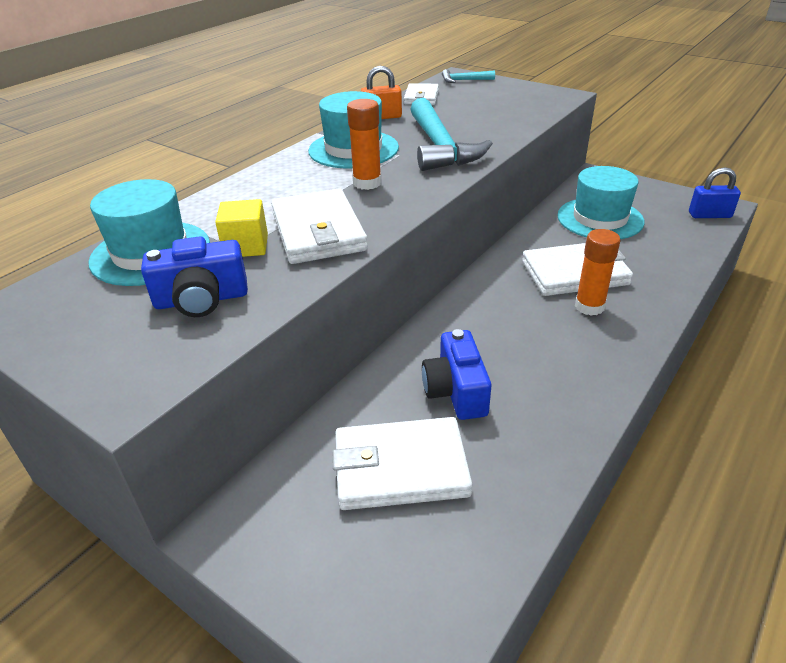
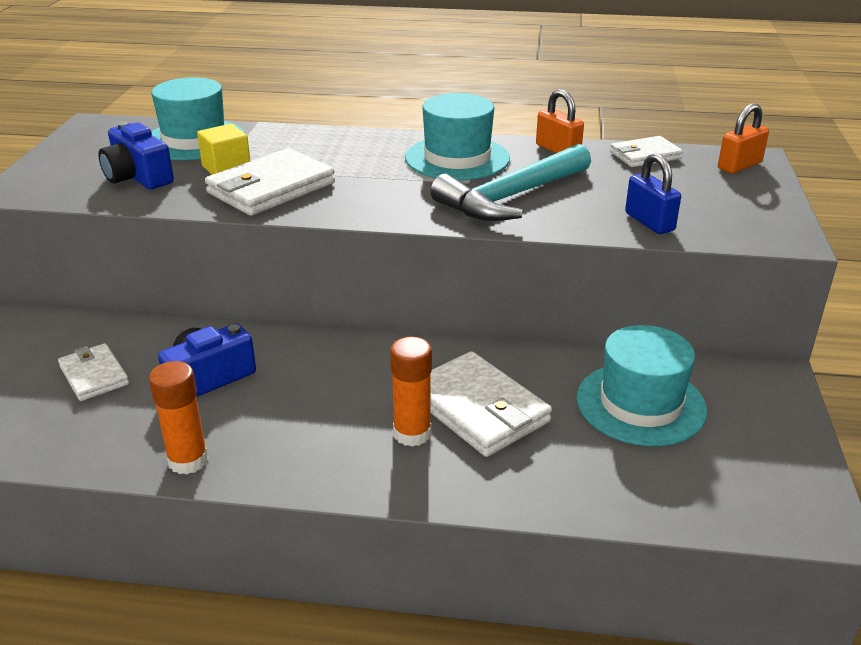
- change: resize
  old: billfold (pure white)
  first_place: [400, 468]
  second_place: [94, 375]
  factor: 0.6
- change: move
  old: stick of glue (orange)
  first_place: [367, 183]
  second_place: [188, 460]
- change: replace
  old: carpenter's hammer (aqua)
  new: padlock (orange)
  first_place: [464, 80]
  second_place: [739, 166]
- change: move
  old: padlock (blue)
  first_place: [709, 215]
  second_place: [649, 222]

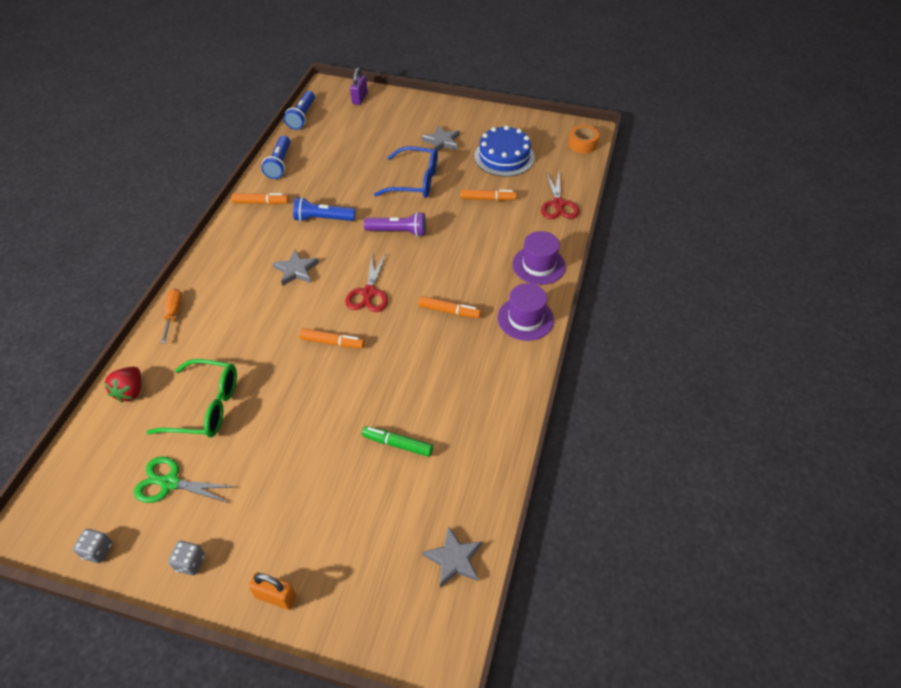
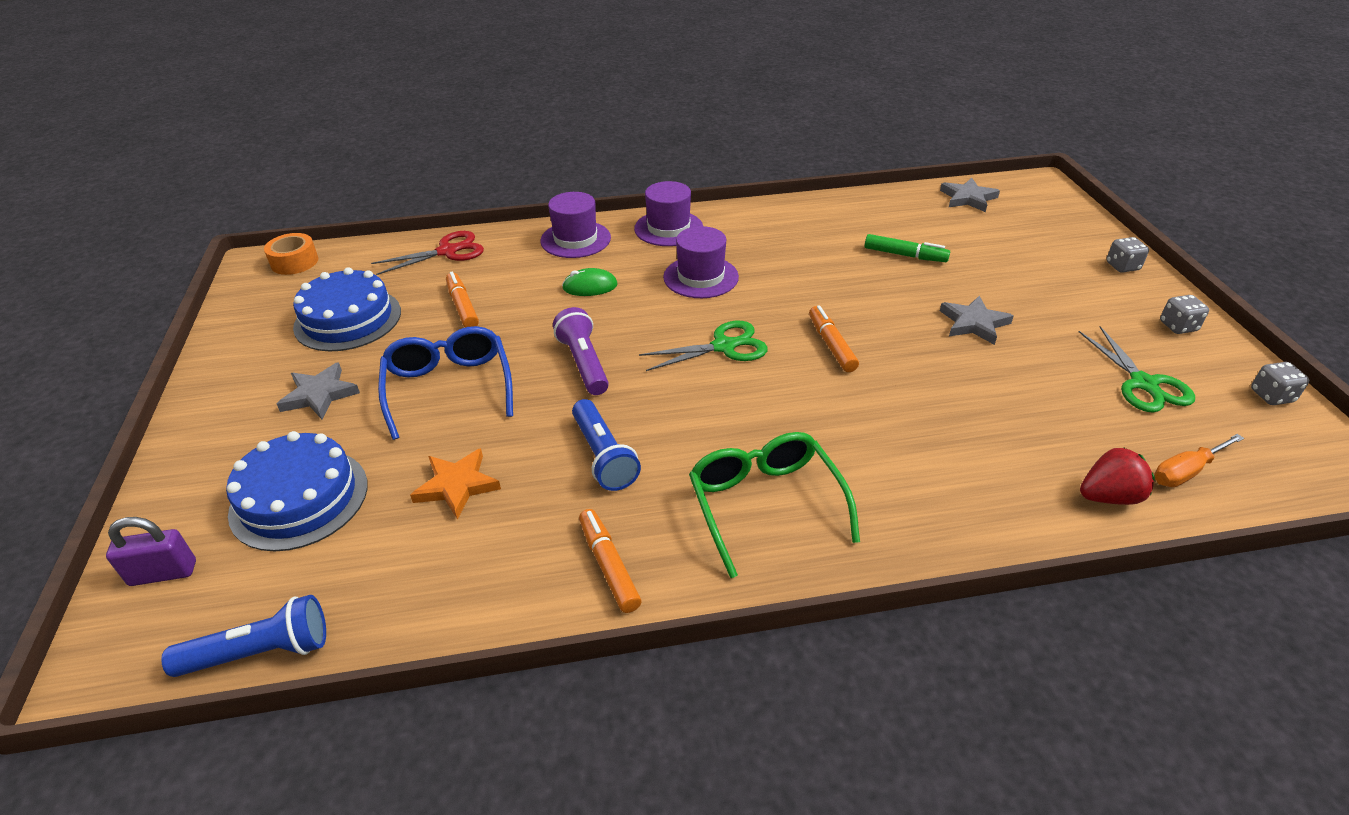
- change: move
  old: eyeglasses (green)
  first_place: [206, 407]
  second_place: [765, 504]
- change: move
  old: screwdriver (orange)
  first_place: [173, 314]
  second_place: [1186, 471]
- change: replace
  old: padlock (orange)
  new: die (grey)
  first_place: [276, 596]
  second_place: [1122, 266]
- change: delete
  old: flashlight (blue)
  first_place: [279, 164]
- change: move
  old: five-pointed star (grey)
  first_place: [296, 270]
  second_place: [974, 323]
- change: recolor
  old: shears (red)
  new: shears (green)
  first_place: [369, 293]
  second_place: [724, 346]
- change: rotate
  old: felt pen (green)
  first_place: [397, 444]
  second_place: [905, 255]
  degrees: -60
- change: replace
  old: felt pen (orange)
  new: tall hat (royal purple)
  first_place: [449, 311]
  second_place: [701, 277]
- change: insert
  new: layer cake (blue)
  second_place: [299, 498]
- change: insert
  new: five-pointed star (orange)
  second_place: [457, 486]
- change: insert
  new: computer mouse (green)
  second_place: [590, 286]

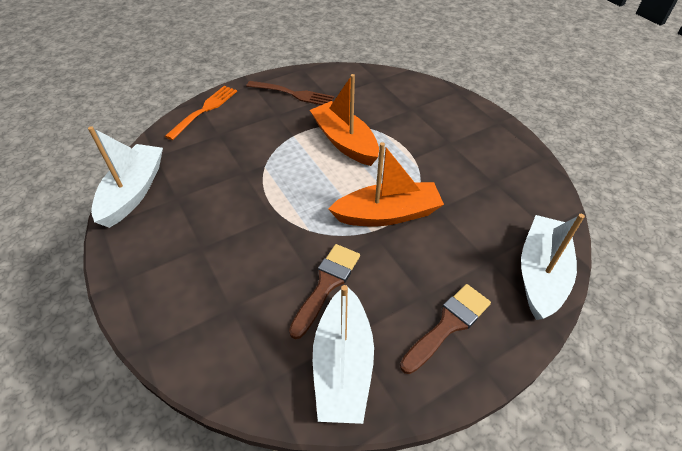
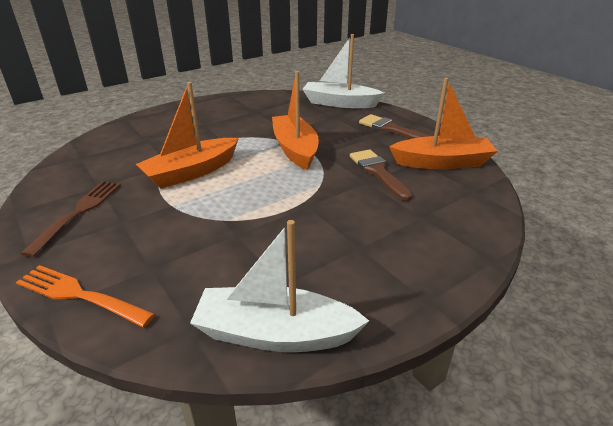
- change: rotate
  old: paint brush (dark brown)
  first_place: [326, 284]
  second_place: [378, 172]
  degrees: 45
- change: recolor
  old: boat (pure white)
  new: boat (orange)
  first_place: [343, 364]
  second_place: [442, 162]

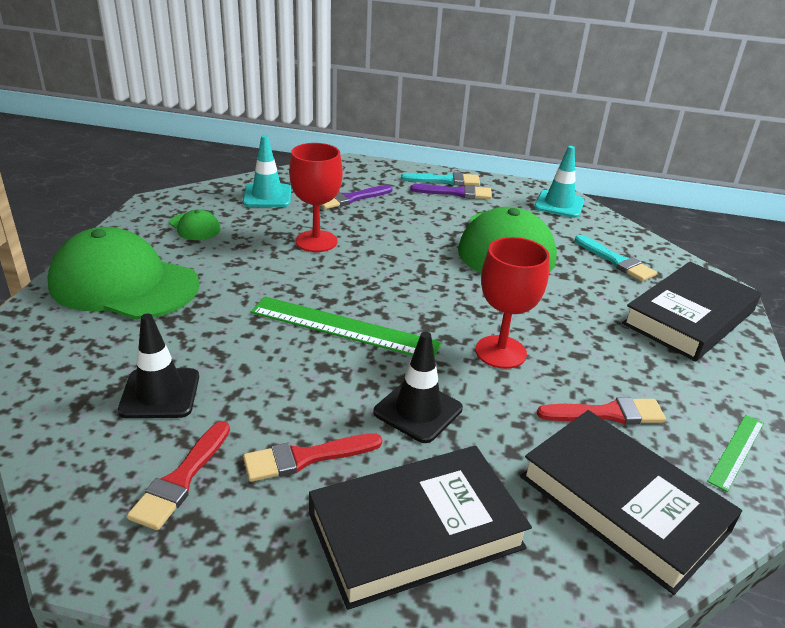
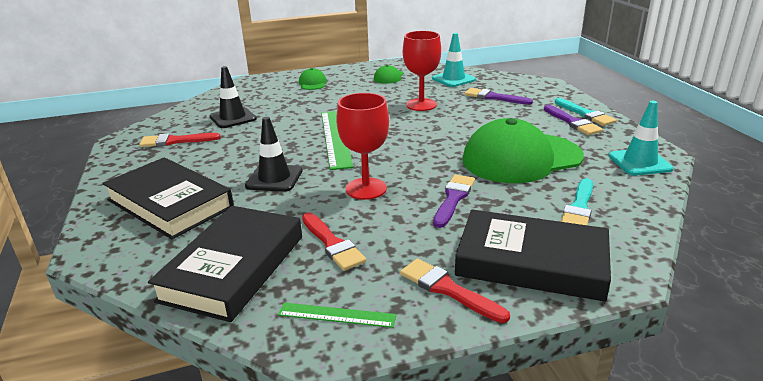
- change: resize
  old: peaked cap (green)
  first_place: [124, 284]
  second_place: [312, 83]
  factor: 0.43
- change: move
  old: paint brush (red)
  first_place: [306, 458]
  second_place: [448, 289]
- change: insert
  new: paint brush (royal purple)
  second_place: [453, 198]

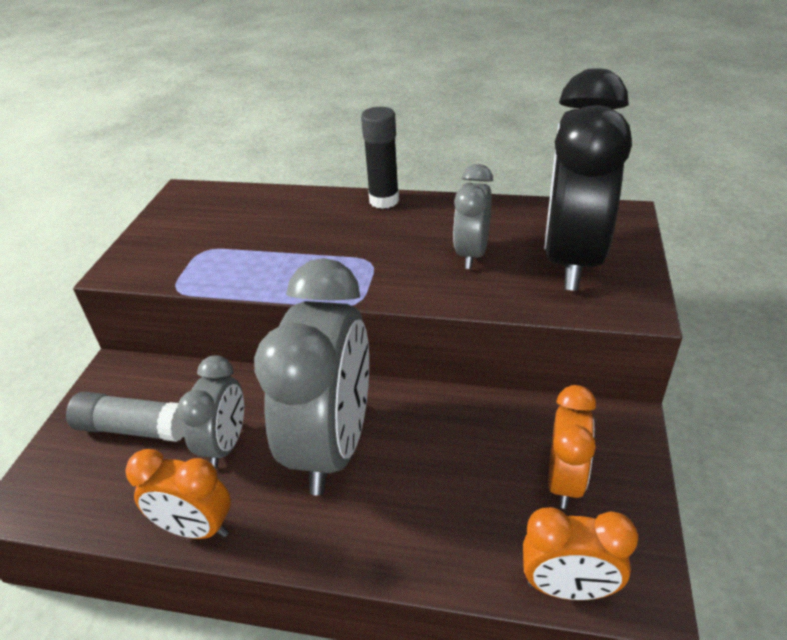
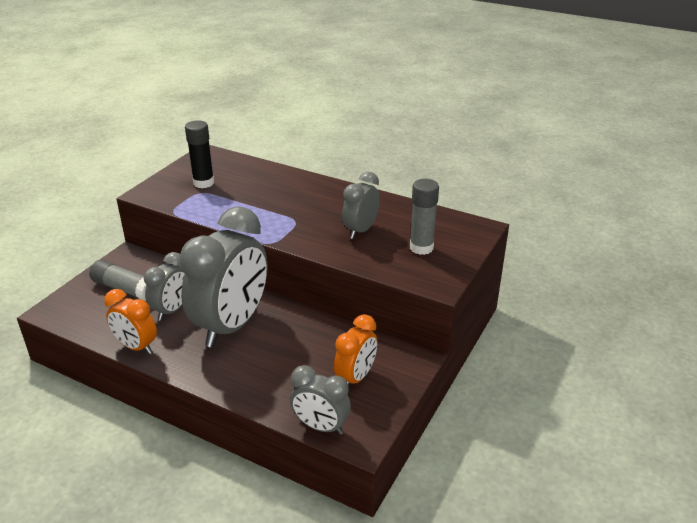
- change: move
  old: stick of glue (ebony)
  first_place: [384, 200]
  second_place: [203, 183]
- change: recolor
  old: clock (orange)
  new: clock (grey)
  first_place: [568, 588]
  second_place: [321, 426]
- change: replace
  old: clock (ebony)
  new: stick of glue (grey)
  first_place: [571, 260]
  second_place: [421, 248]

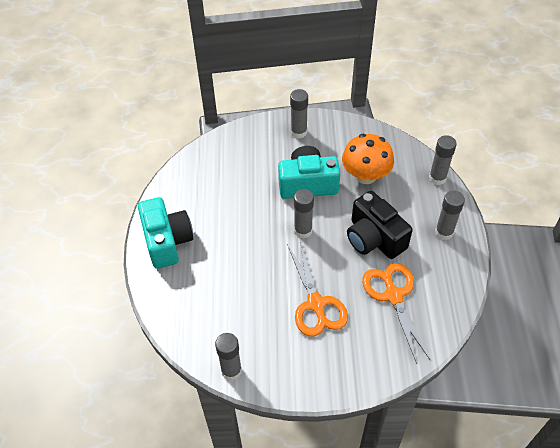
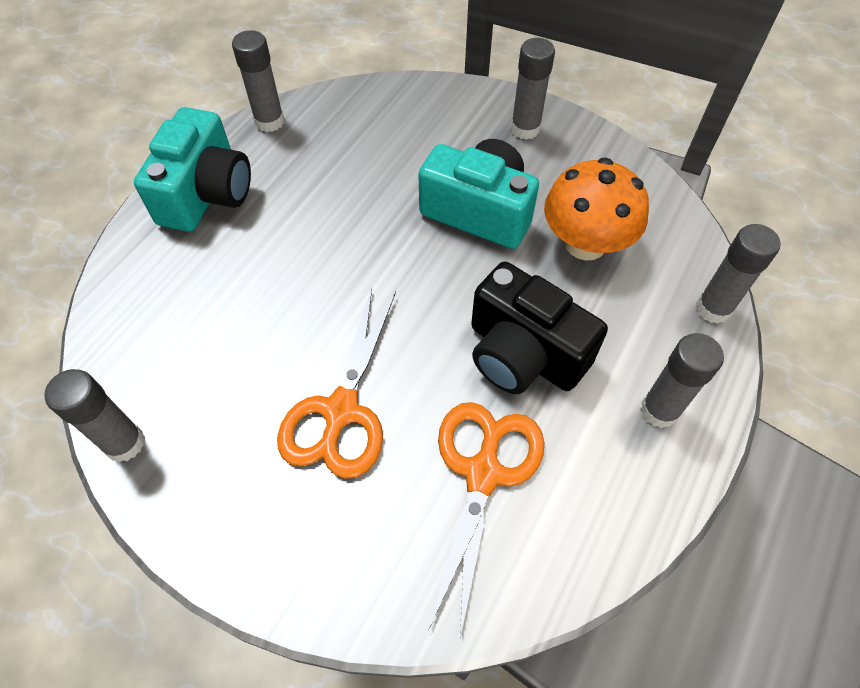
- change: move
  old: stick of glue (grey)
  first_place: [303, 231]
  second_place: [269, 122]
- change: rotate
  old: compact camera (ebony)
  first_place: [374, 238]
  second_place: [523, 353]
  degrees: -45

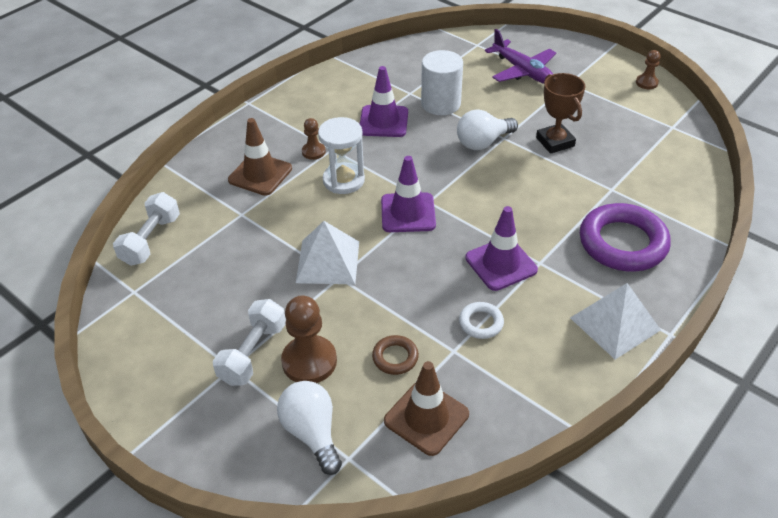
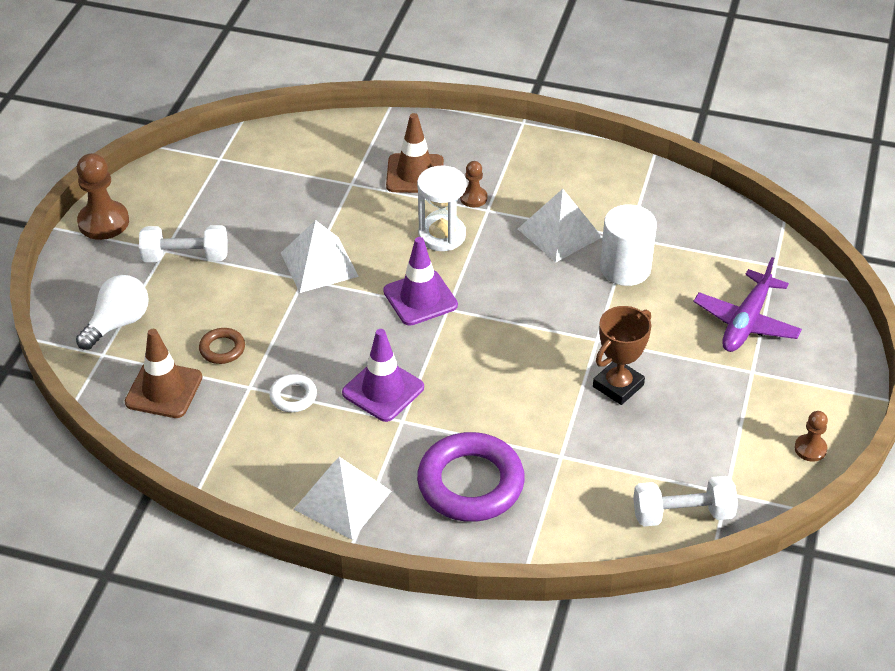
- change: move
  old: free weight (pure white)
  first_place: [151, 240]
  second_place: [682, 514]
- change: move
  old: pawn (dark brown)
  first_place: [309, 361]
  second_place: [103, 222]
- change: replace
  old: safety cone (royal purple)
  new: pyramid shape (pure white)
  first_place: [383, 121]
  second_place: [559, 233]
- change: delete
  old: lightbulb (pure white)
  first_place: [483, 142]

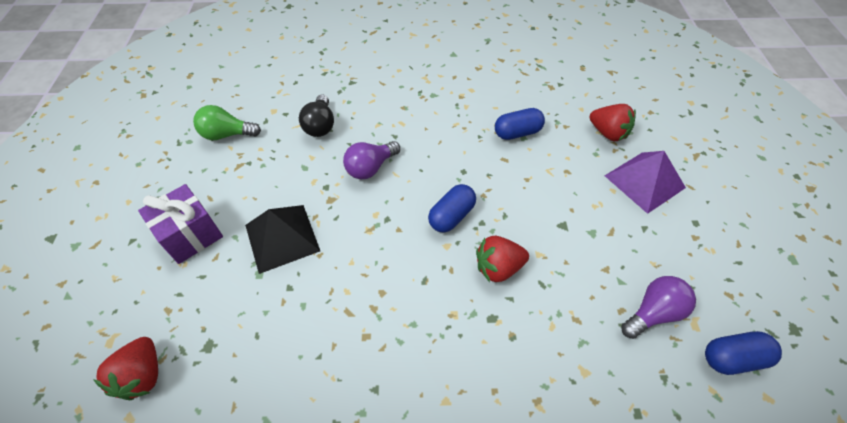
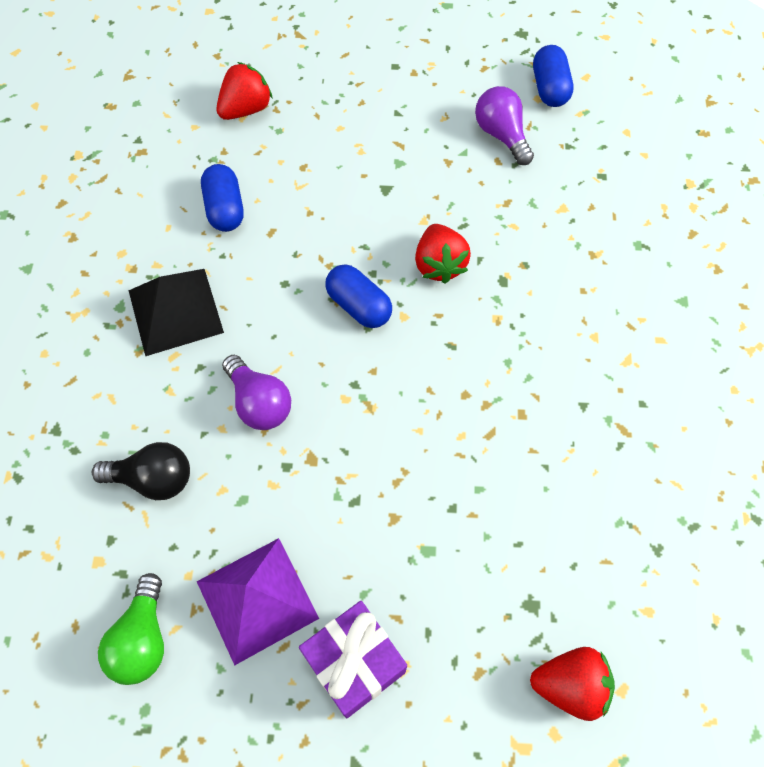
- change: move
  old: pyramid shape (ebony)
  first_place: [282, 238]
  second_place: [175, 311]
- change: move
  old: pyramid shape (royal purple)
  first_place: [644, 181]
  second_place: [257, 599]

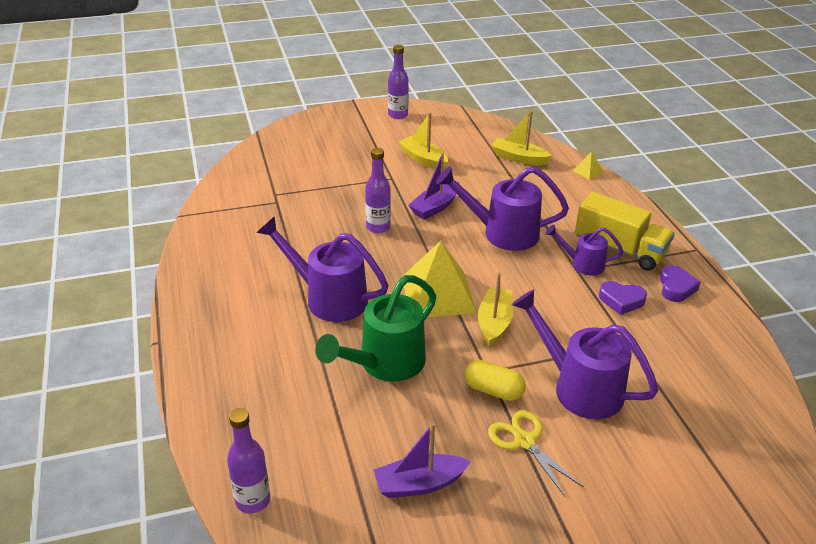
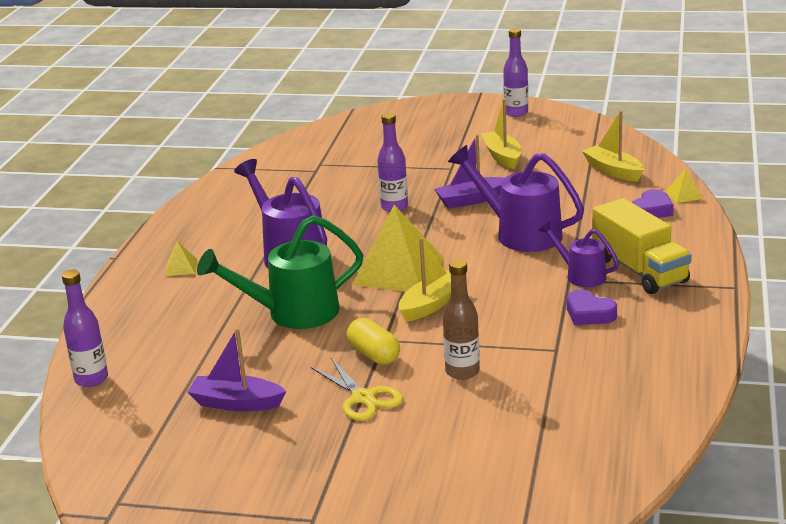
- change: rotate
  old: shears (yellow)
  first_place: [524, 441]
  second_place: [363, 398]
  degrees: 150
- change: replace
  old: watering pot (royal purple)
  new: flask (dark brown)
  first_place: [579, 387]
  second_place: [462, 371]
- change: move
  old: heart (royal purple)
  first_place: [676, 288]
  second_place: [652, 210]
- change: insert
  new: pyramid shape (yellow)
  second_place: [181, 267]

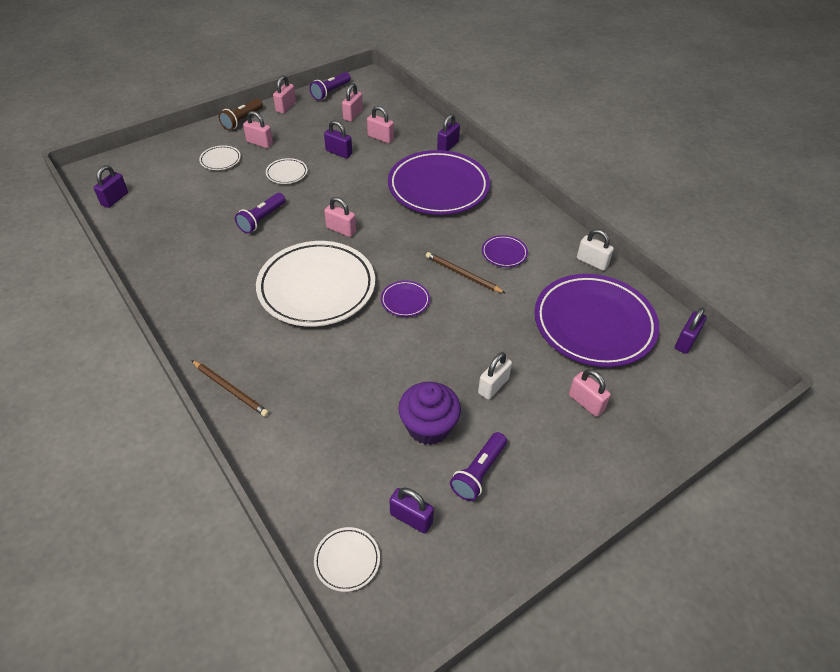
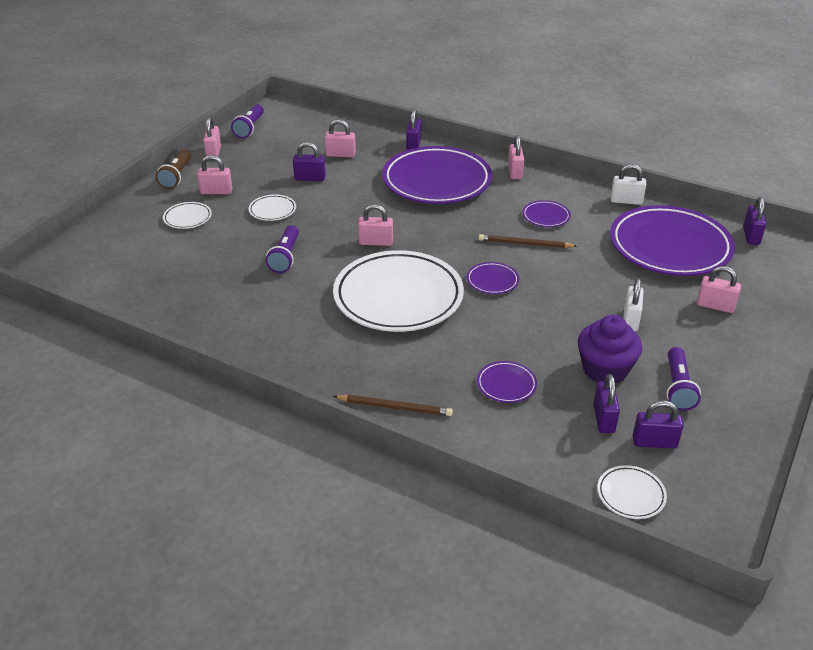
- change: move
  old: padlock (royal purple)
  first_place: [115, 199]
  second_place: [604, 419]
- change: move
  old: padlock (rosy)
  first_place: [353, 115]
  second_place: [515, 172]
- change: insert
  new: plate (royal purple)
  second_place: [506, 385]

